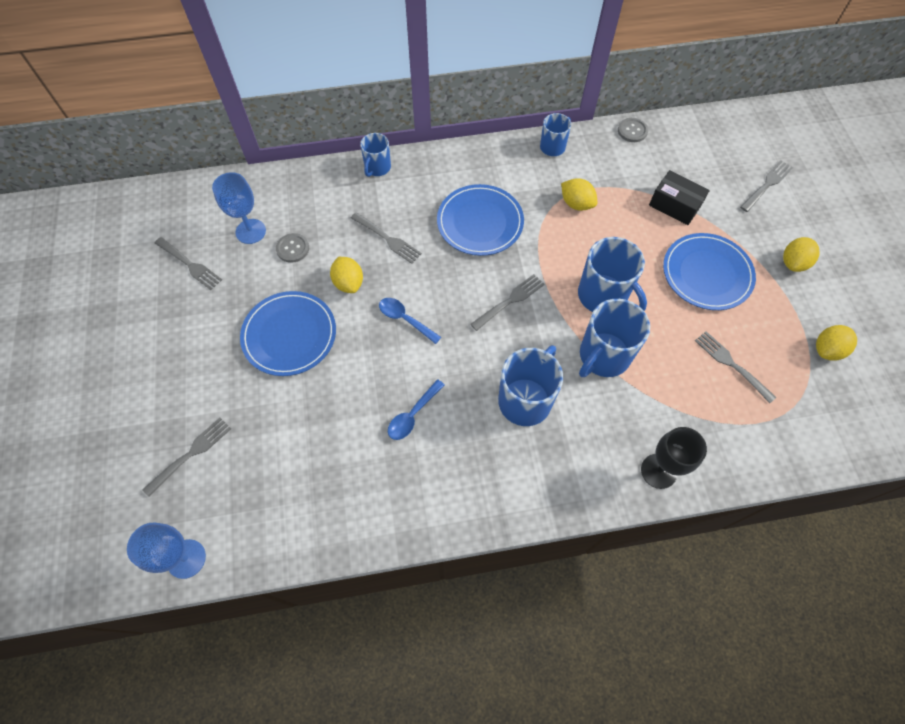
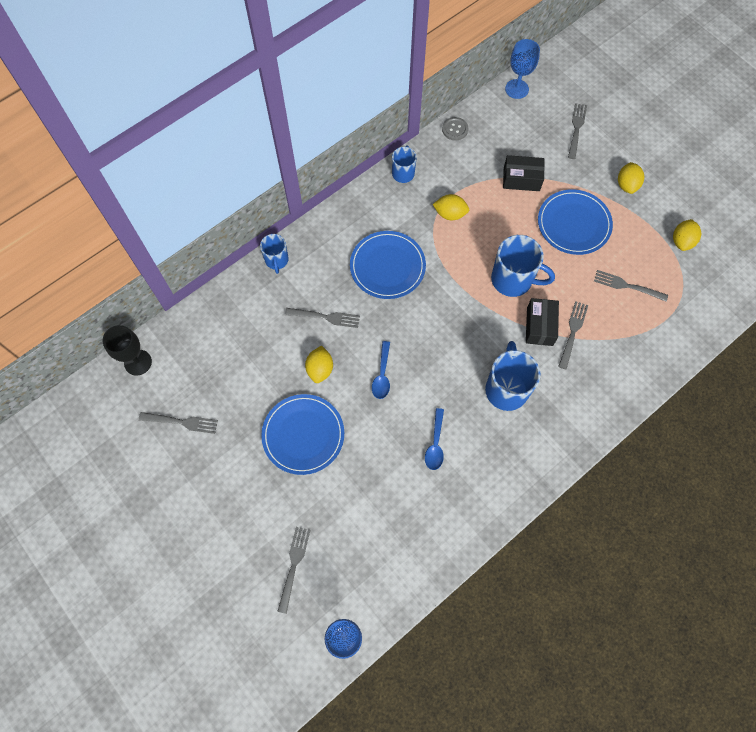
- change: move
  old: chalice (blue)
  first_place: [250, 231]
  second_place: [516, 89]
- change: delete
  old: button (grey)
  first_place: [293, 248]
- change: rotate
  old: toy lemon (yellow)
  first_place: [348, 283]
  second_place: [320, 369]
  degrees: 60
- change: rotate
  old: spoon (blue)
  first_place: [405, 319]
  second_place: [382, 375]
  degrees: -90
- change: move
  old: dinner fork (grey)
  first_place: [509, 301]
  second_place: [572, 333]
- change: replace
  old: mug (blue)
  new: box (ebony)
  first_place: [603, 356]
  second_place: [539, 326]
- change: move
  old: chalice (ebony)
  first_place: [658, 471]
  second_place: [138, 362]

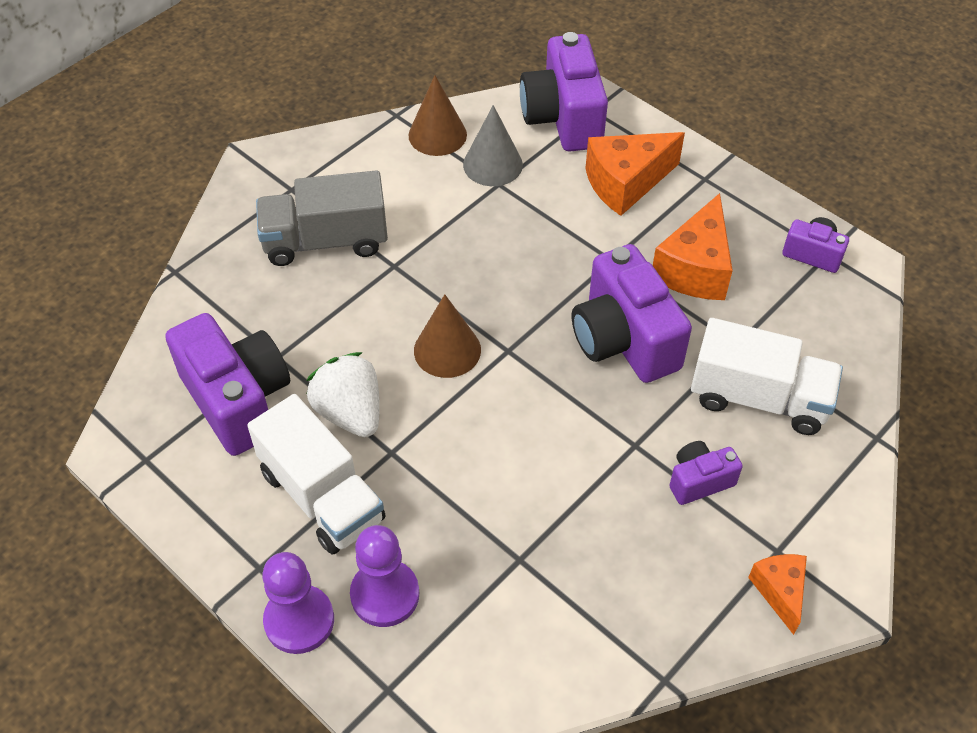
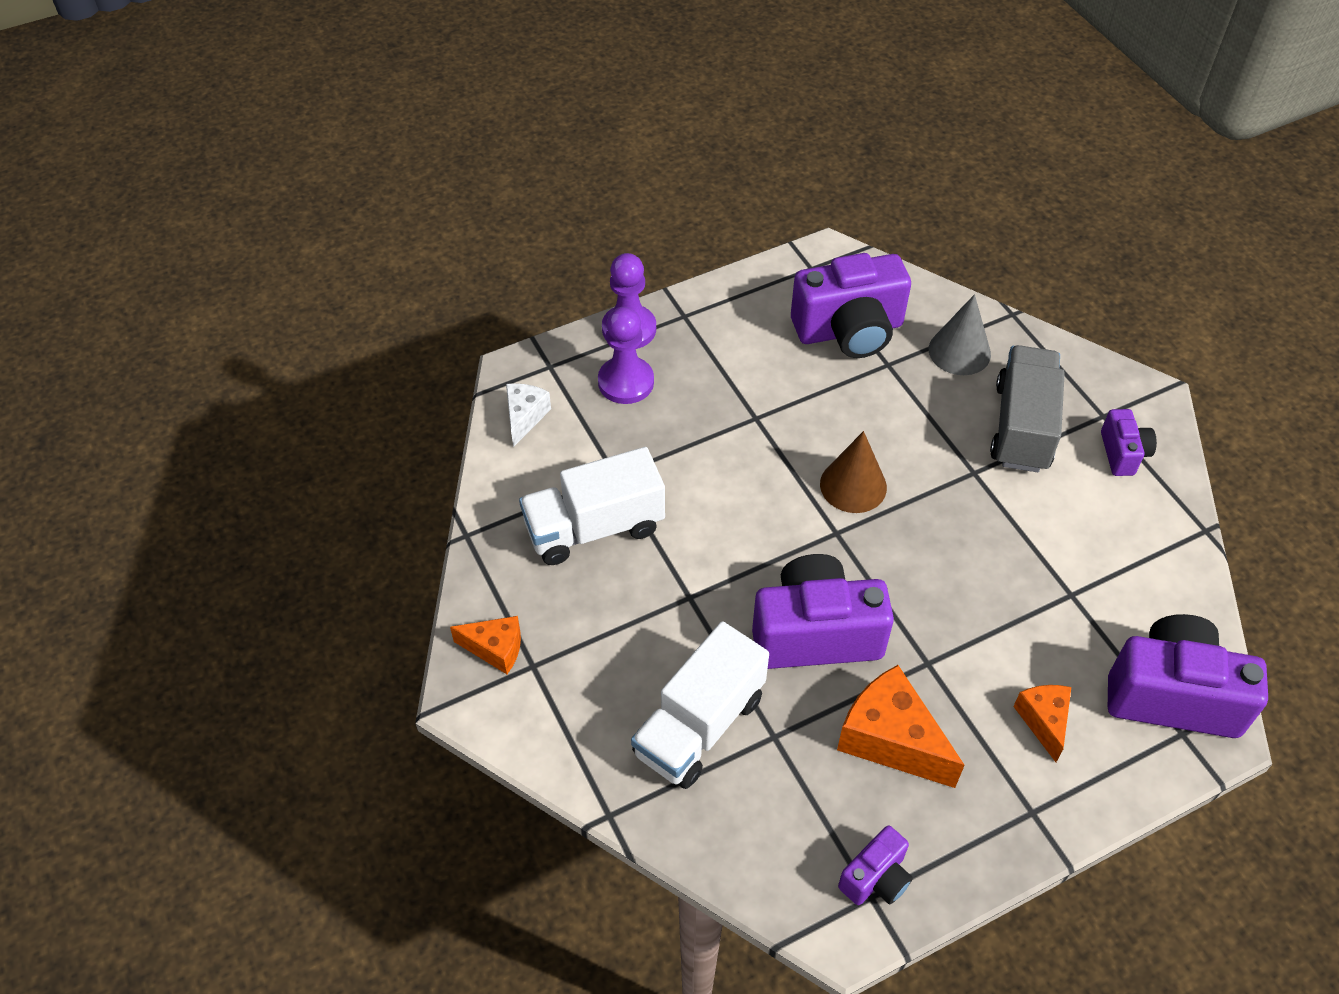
- change: move
  old: lorry (pure white)
  first_place: [322, 496]
  second_place: [594, 527]
- change: delete
  old: strawberry (pure white)
  first_place: [350, 412]
- change: delete
  old: solid cone (dark brown)
  first_place: [437, 135]
- change: move
  old: solid cone (grey)
  first_place: [492, 164]
  second_place: [959, 351]
- change: resize
  old: cheese wedge (orange)
  first_place: [626, 183]
  second_place: [1043, 721]
  factor: 0.59
- change: move
  old: compact camera (royal purple)
  first_place: [699, 481]
  second_place: [1123, 453]
- change: insert
  new: cheese wedge (pure white)
  second_place: [524, 417]

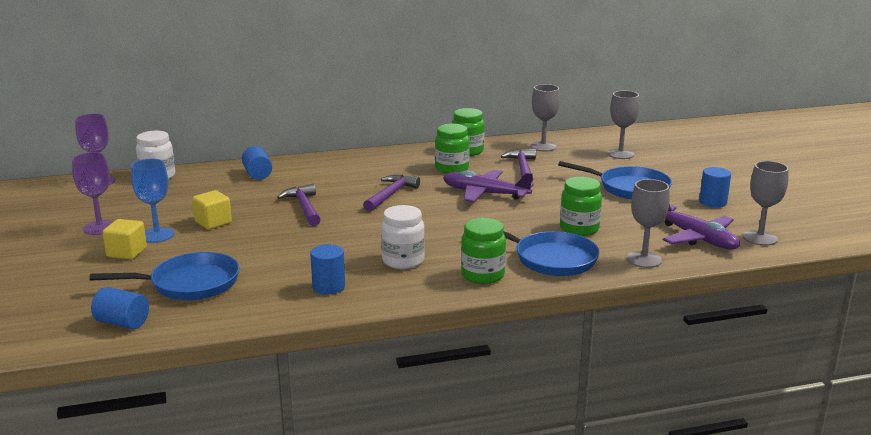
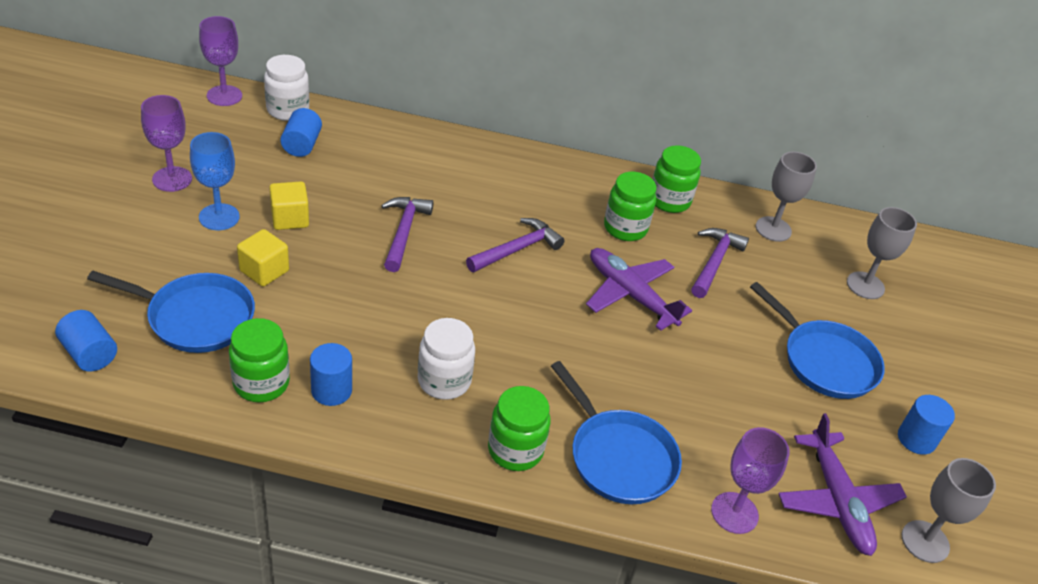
- change: move
  old: solid cube (yellow)
  first_place: [127, 252]
  second_place: [264, 271]
- change: move
  old: solid cylinder (blue)
  first_place: [257, 174]
  second_place: [301, 145]
- change: move
  old: jar (green)
  first_place: [579, 229]
  second_place: [261, 383]
- change: recolor
  old: chalice (grey)
  new: chalice (royal purple)
  first_place: [644, 259]
  second_place: [734, 513]

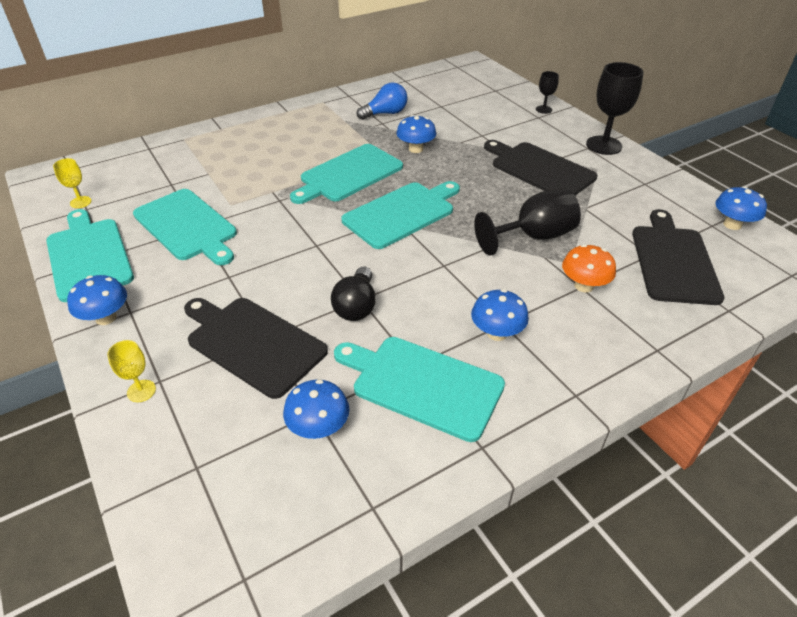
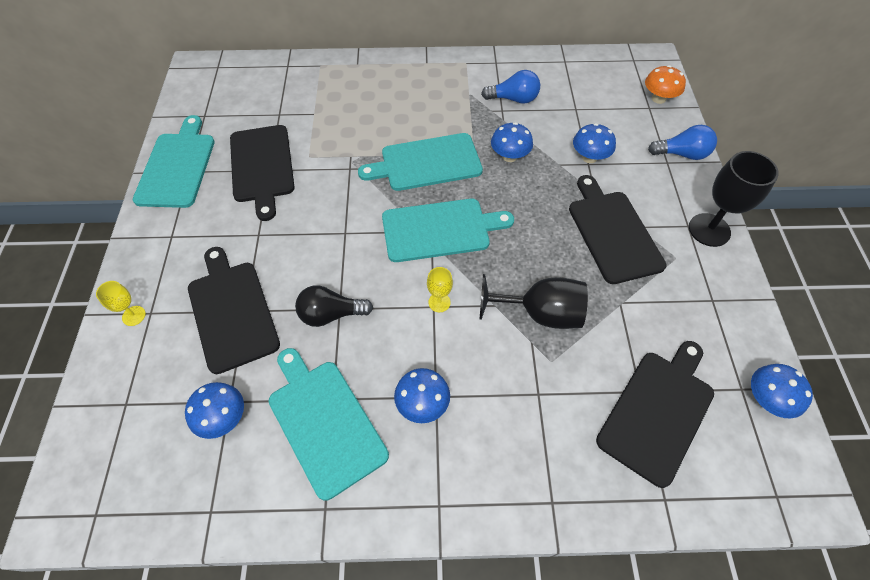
- change: move
  old: chalice (yellow)
  first_place: [80, 202]
  second_place: [439, 302]
- change: move
  old: fungus (blue)
  first_place: [106, 318]
  second_place: [589, 157]
- change: recolor
  old: cutting board (aqua)
  new: cutting board (ebony)
  first_place: [187, 226]
  second_place: [262, 166]
- change: rotate
  old: lightbulb (ebony)
  first_place: [356, 306]
  second_place: [331, 314]
  degrees: 45
- change: replace
  old: chalice (ebony)
  new: lightbulb (blue)
  first_place: [543, 109]
  second_place: [681, 154]
- change: move
  old: fungus (orange)
  first_place: [583, 285]
  second_place: [658, 98]

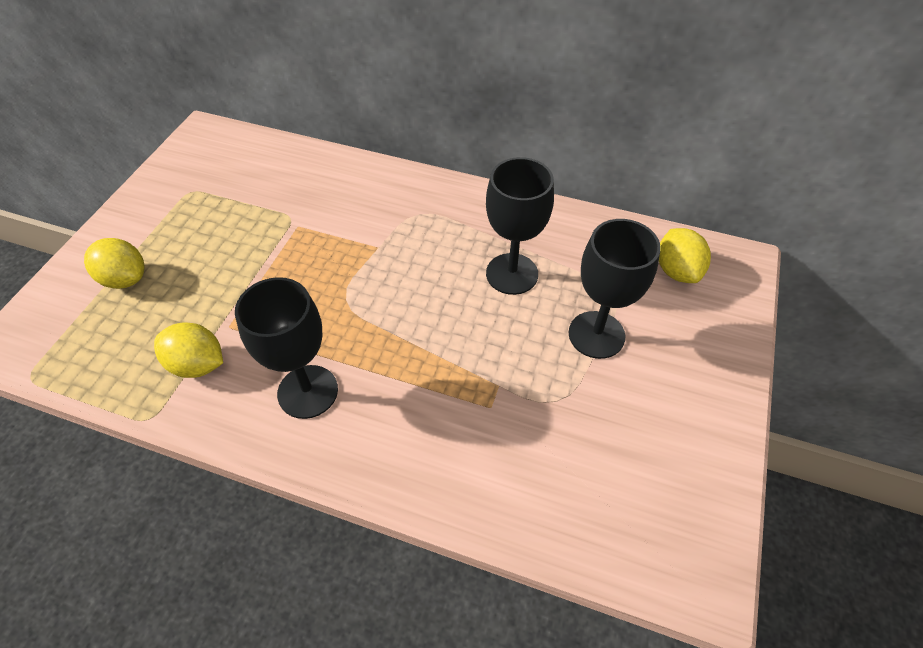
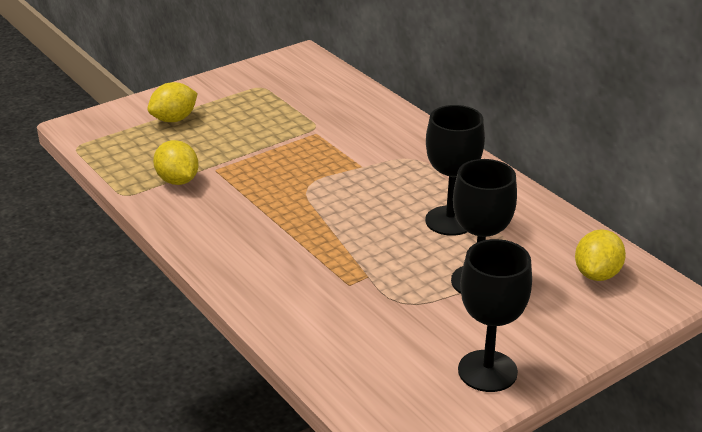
- change: rotate
  old: toy lemon (yellow)
  first_place: [125, 279]
  second_place: [174, 119]
  degrees: 75
- change: move
  old: chalice (ebony)
  first_place: [308, 391]
  second_place: [487, 371]

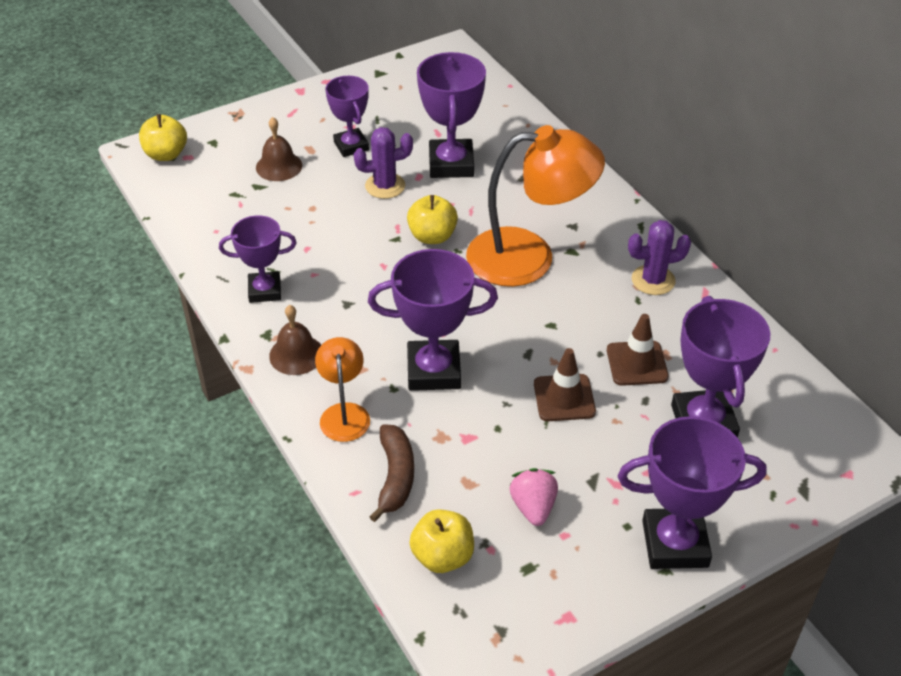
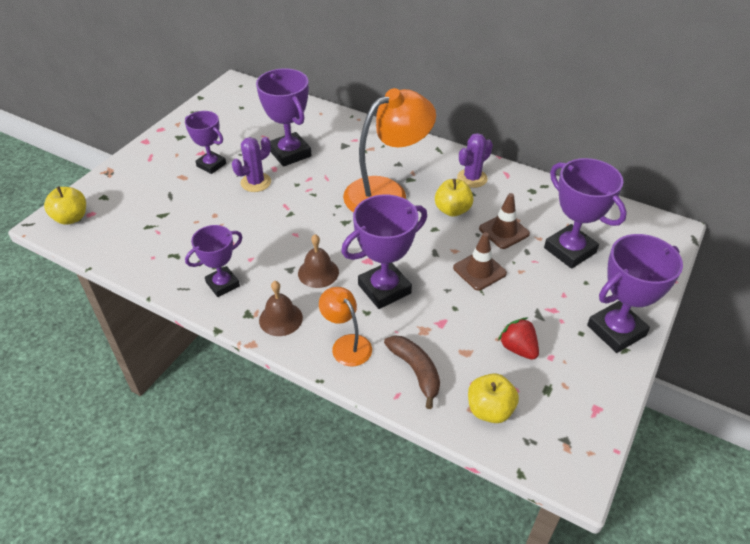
- change: move
  old: hand bell (dark brown)
  first_place: [279, 166]
  second_place: [318, 272]
- change: move
  old: toy apple (yellow)
  first_place: [432, 236]
  second_place: [452, 210]
- change: recolor
  old: strawberry (rosy)
  new: strawberry (red)
  first_place: [533, 507]
  second_place: [518, 348]

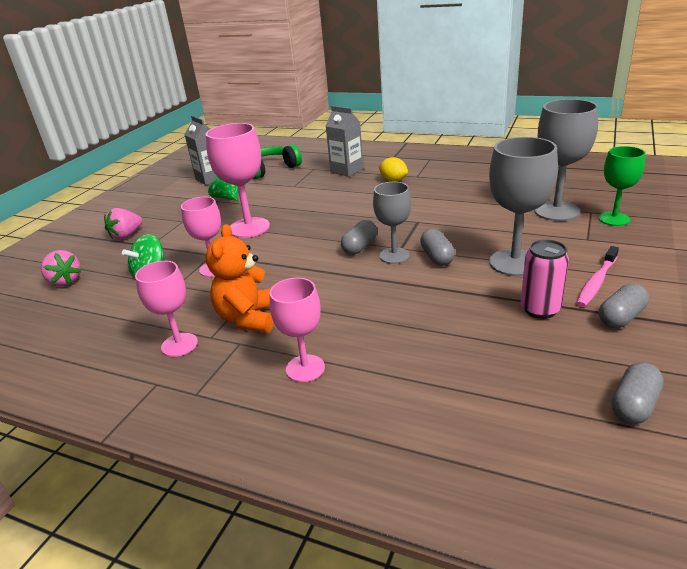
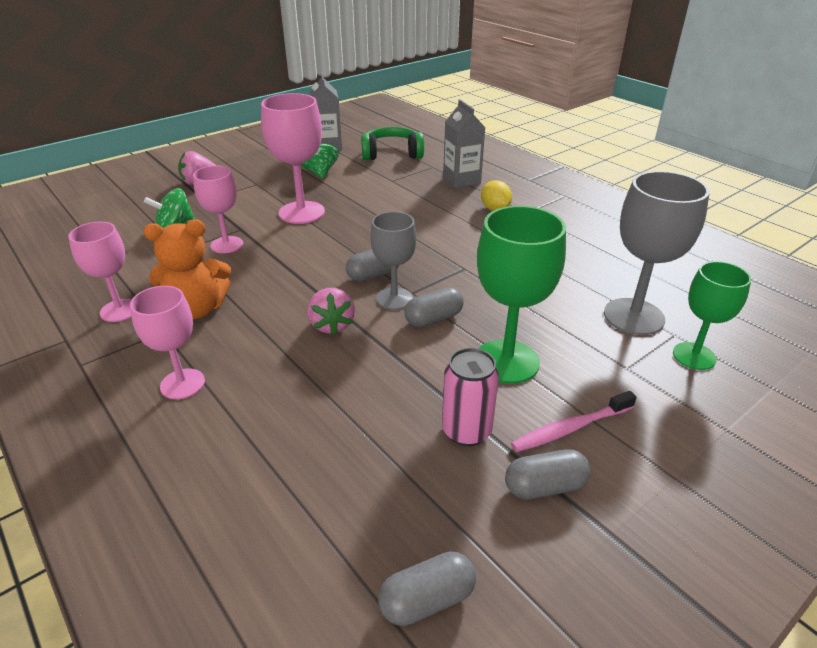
- change: move
  old: strawberry (rosy)
  first_place: [65, 281]
  second_place: [332, 325]
- change: rotate
  old: teddy bear (orange)
  first_place: [249, 318]
  second_place: [197, 309]
  degrees: -135
- change: rotate
  old: pill shape (grey)
  first_place: [437, 257]
  second_place: [433, 318]
  degrees: 45
- change: recolor
  old: chalice (grey)
  new: chalice (green)
  first_place: [514, 262]
  second_place: [507, 361]

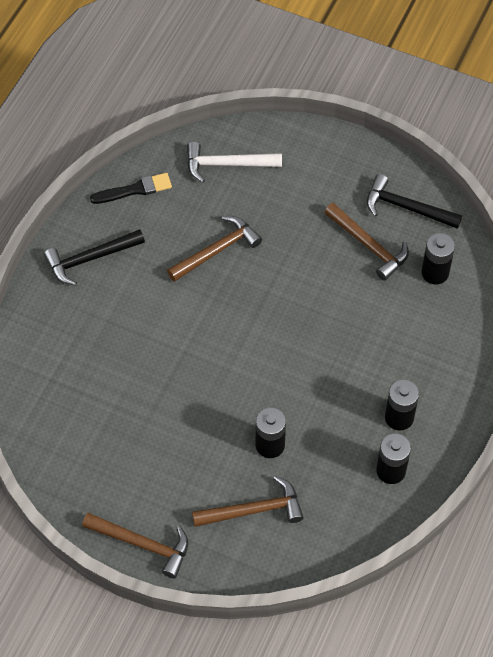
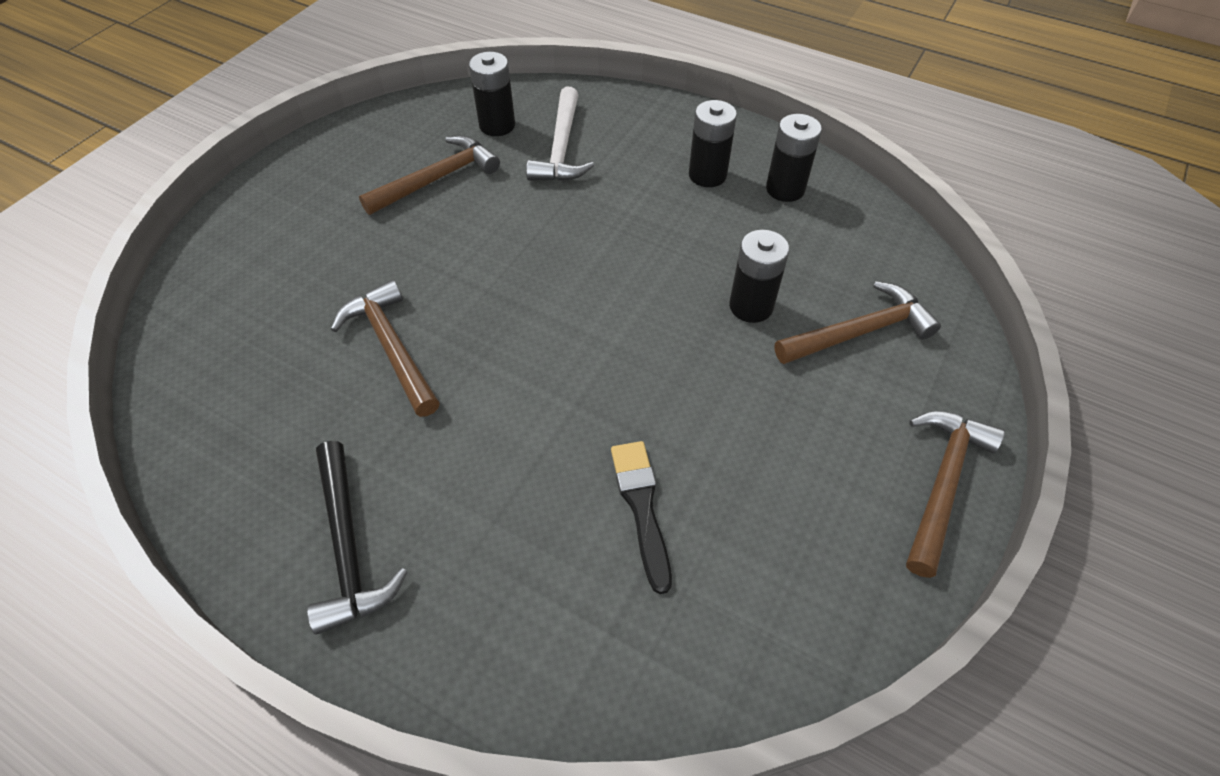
- change: move
  old: paint brush (ebony)
  first_place: [135, 189]
  second_place: [641, 507]
- change: move
  old: carpenter's hammer (pure white)
  first_place: [227, 164]
  second_place: [561, 148]
- change: rotate
  old: carpenter's hammer (dark brown)
  first_place: [254, 510]
  second_place: [860, 332]
  degrees: 75
- change: delete
  old: carpenter's hammer (ebony)
  first_place: [406, 207]

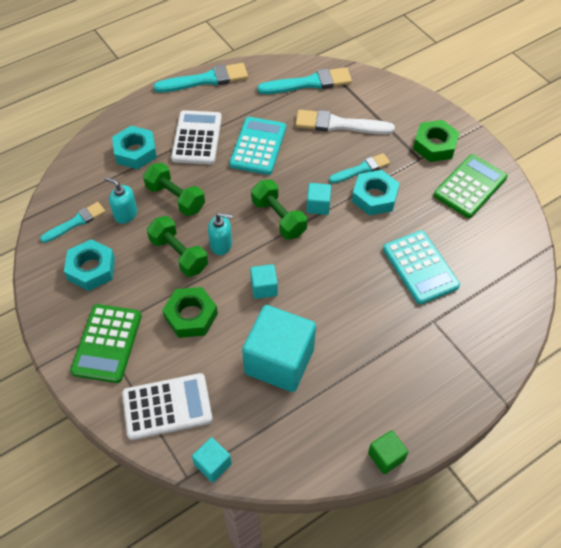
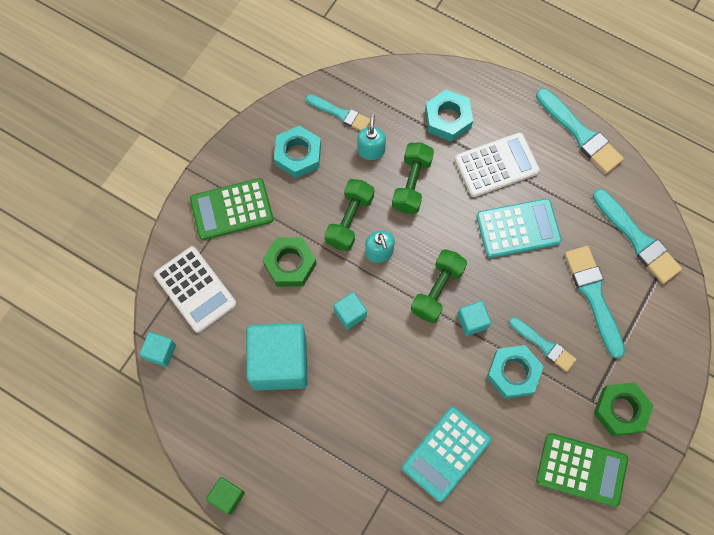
- change: recolor
  old: paint brush (pure white)
  new: paint brush (aqua)
  first_place: [339, 124]
  second_place: [593, 296]

